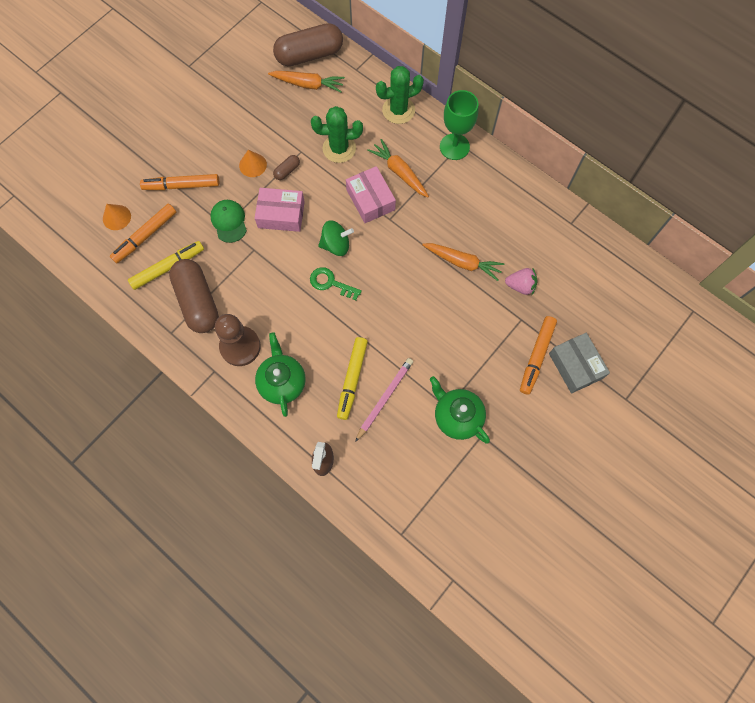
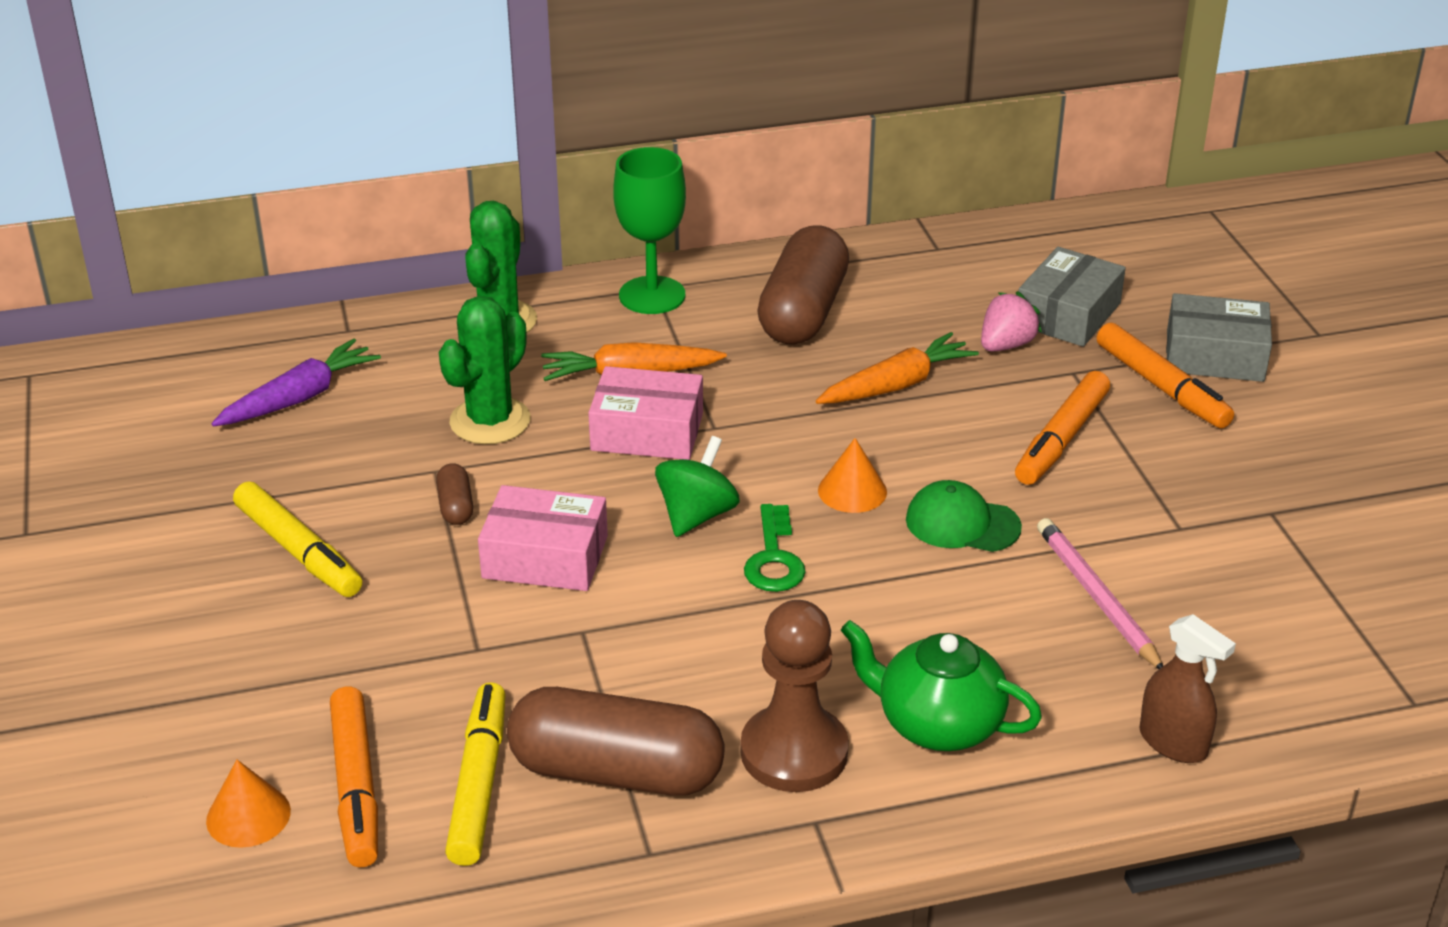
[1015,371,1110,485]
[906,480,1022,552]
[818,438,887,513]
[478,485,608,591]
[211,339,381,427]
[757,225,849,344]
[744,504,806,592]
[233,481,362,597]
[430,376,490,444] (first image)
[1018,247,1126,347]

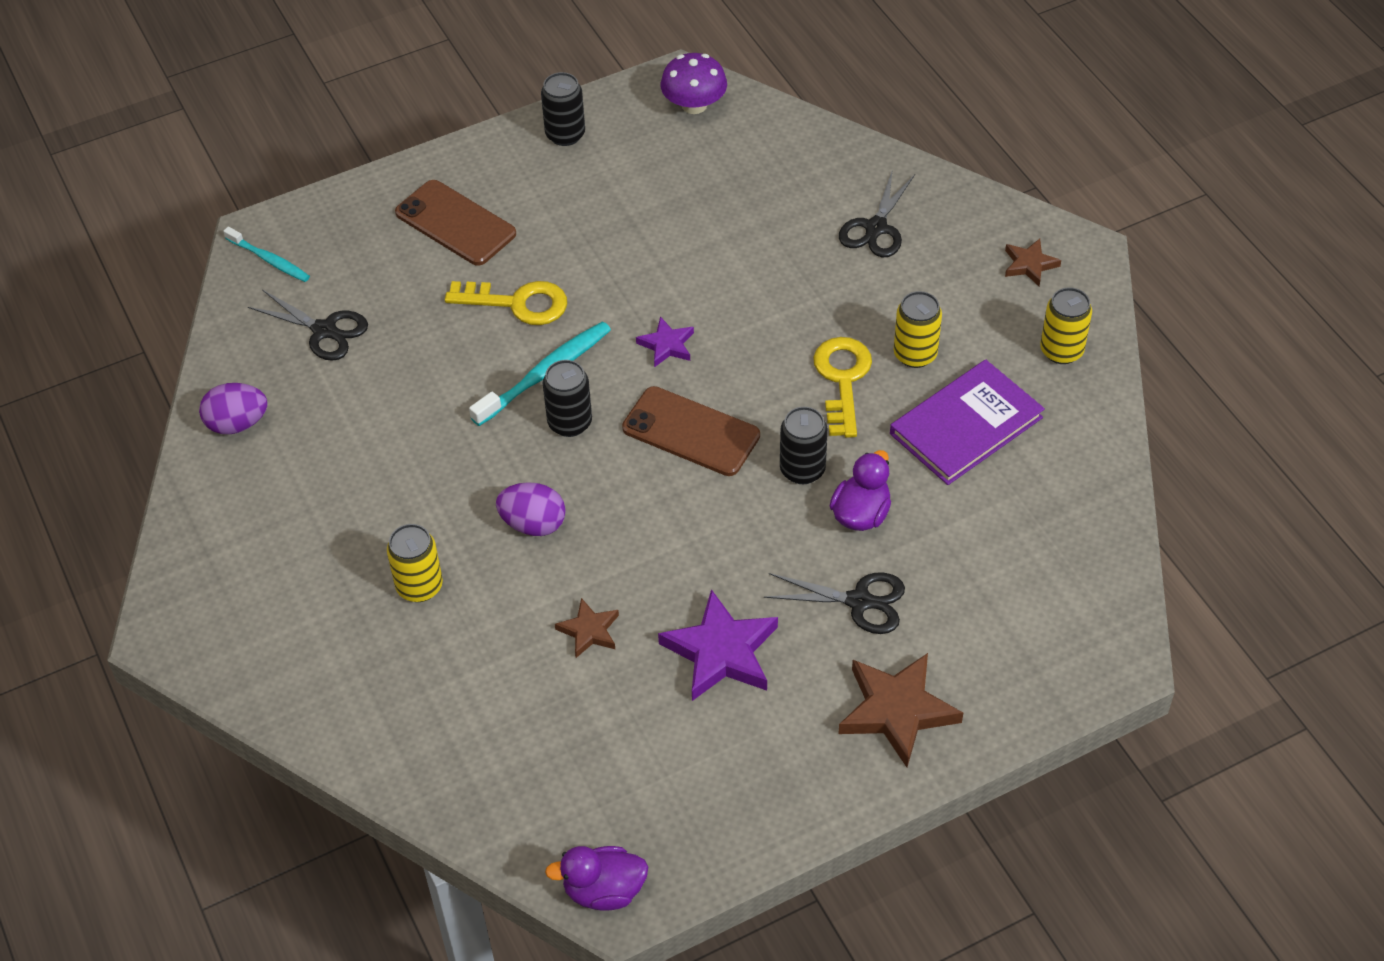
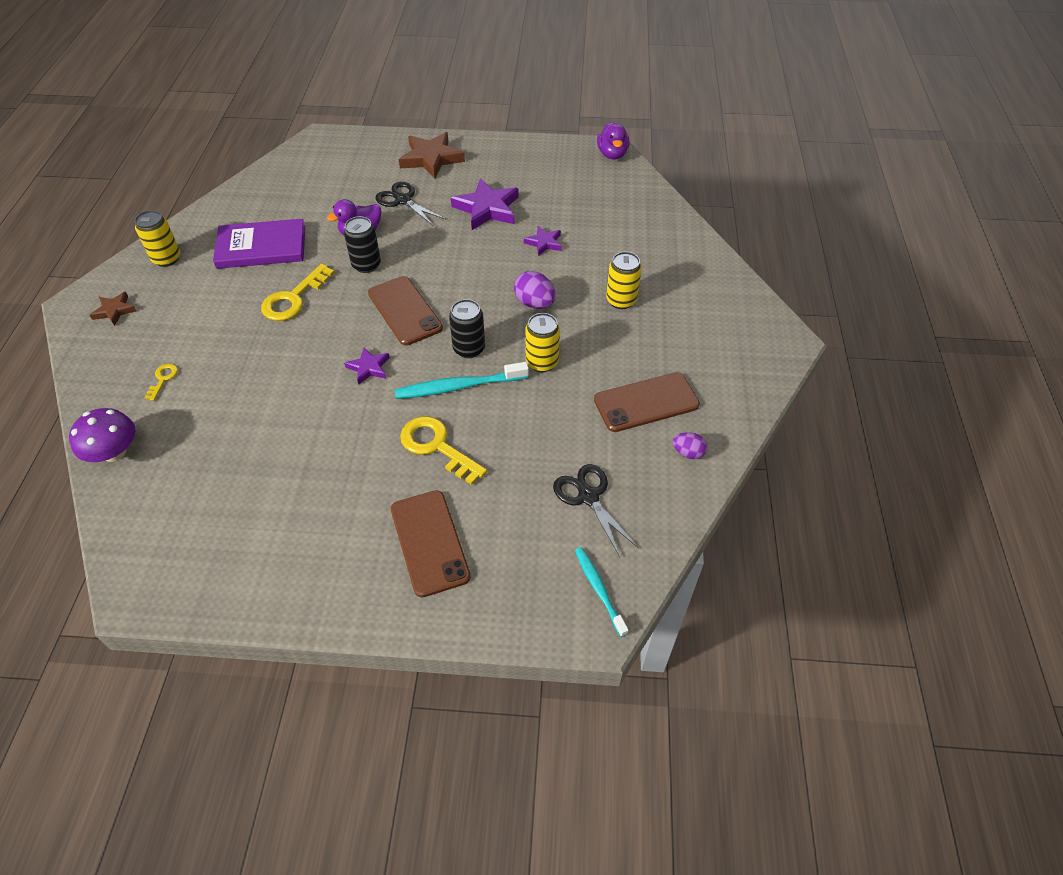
[673,432,707,459]
[541,72,585,146] (first image)
[597,122,630,160]
[524,226,562,256]
[69,408,135,462]
[145,364,178,401]
[525,313,560,372]
[594,372,700,432]

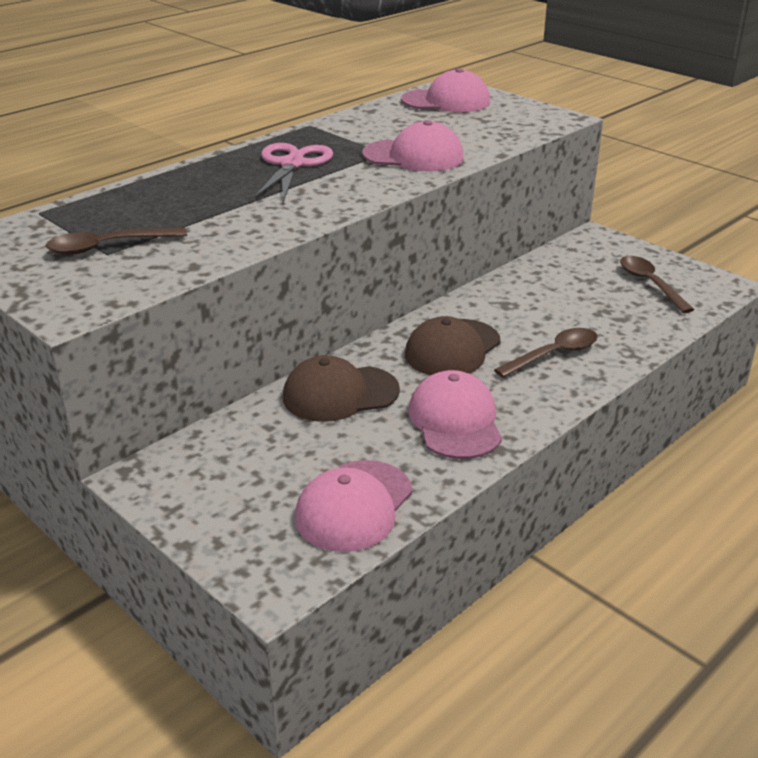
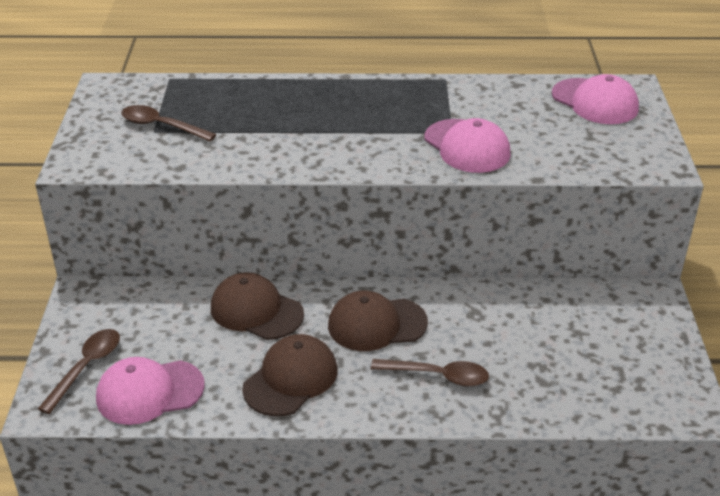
[254,143,333,203] (first image)
[242,334,337,417]
[38,329,120,414]

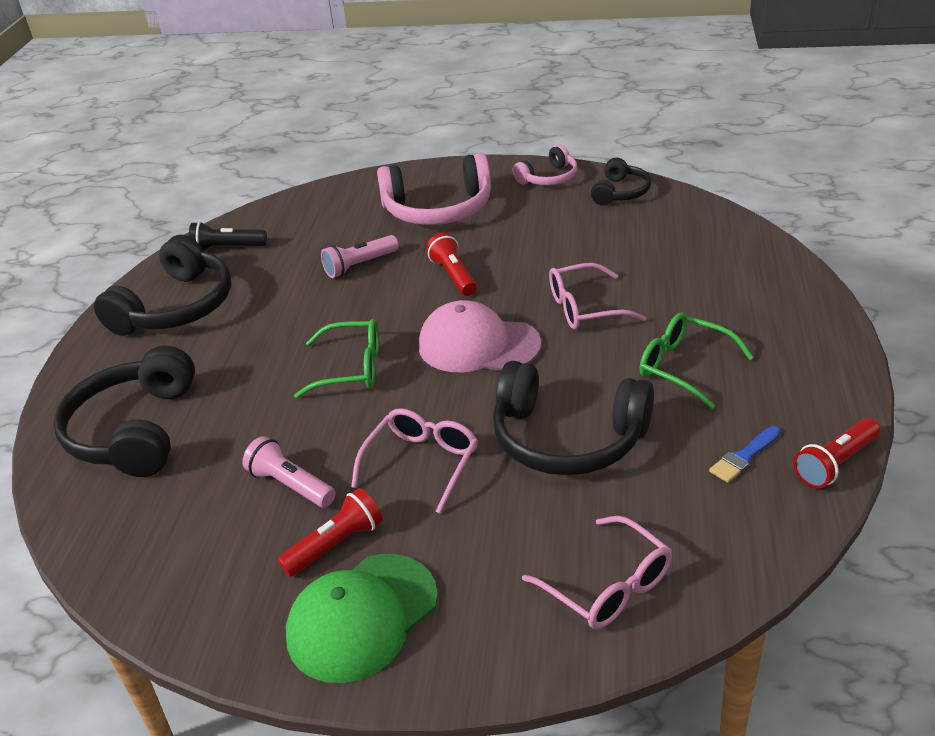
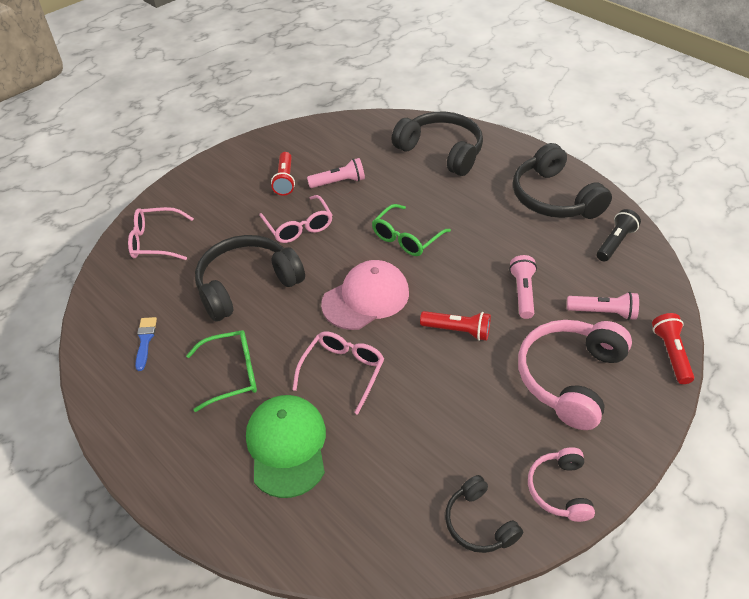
[246,395,326,498]
[652,313,694,384]
[567,292,639,320]

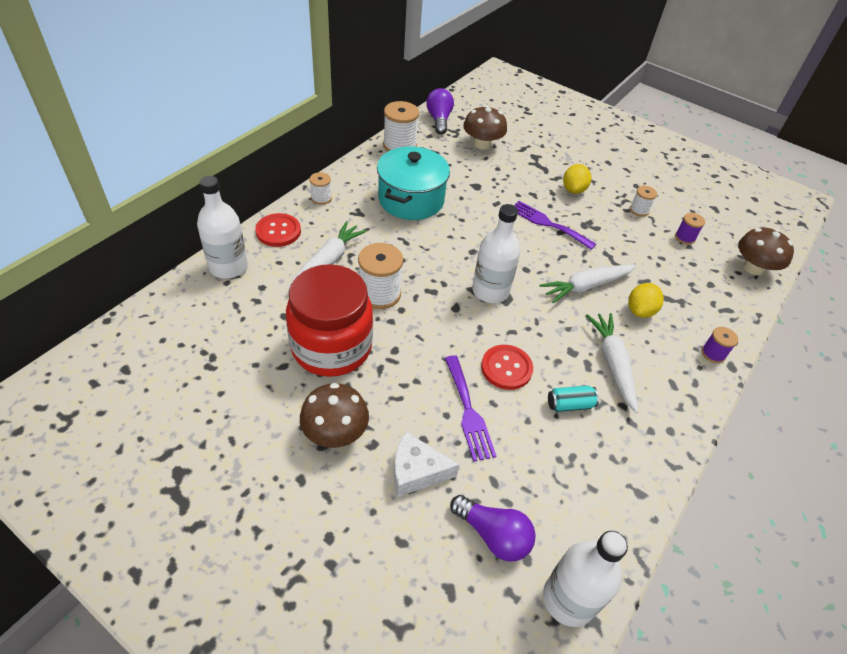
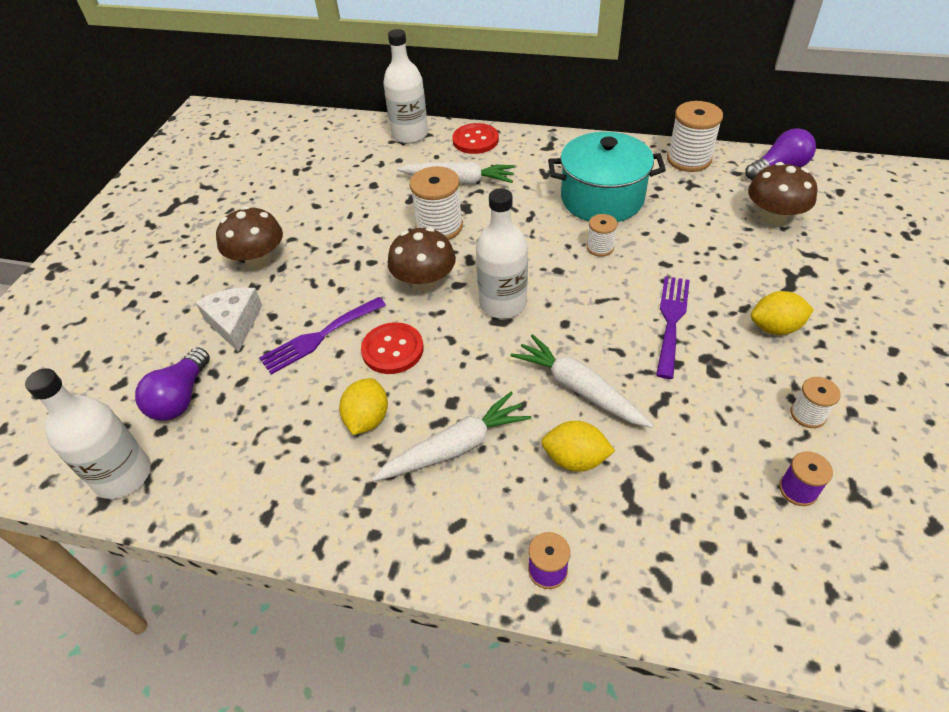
[286,264,373,377] (first image)
[587,214,618,257]
[339,378,388,435]
[388,227,456,292]

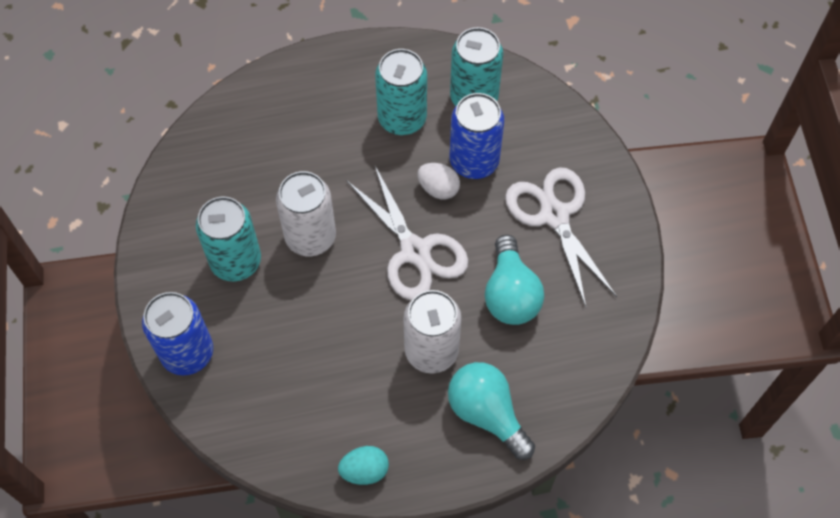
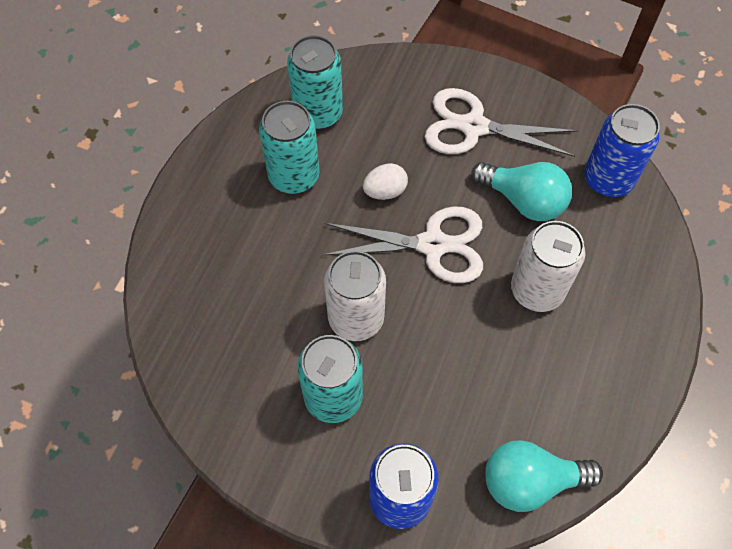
[338,446,389,485] (first image)
[485,440,603,512]
[584,104,660,197]

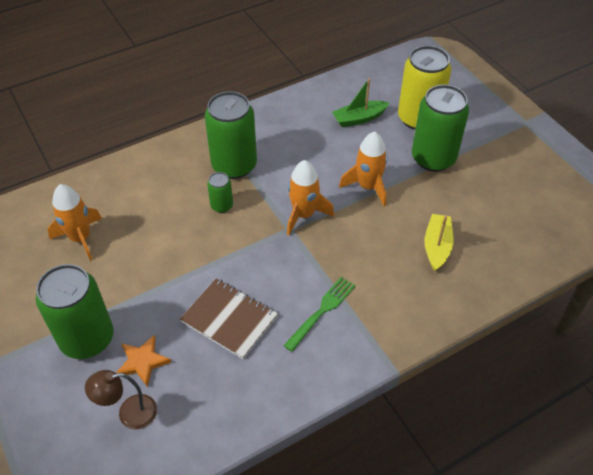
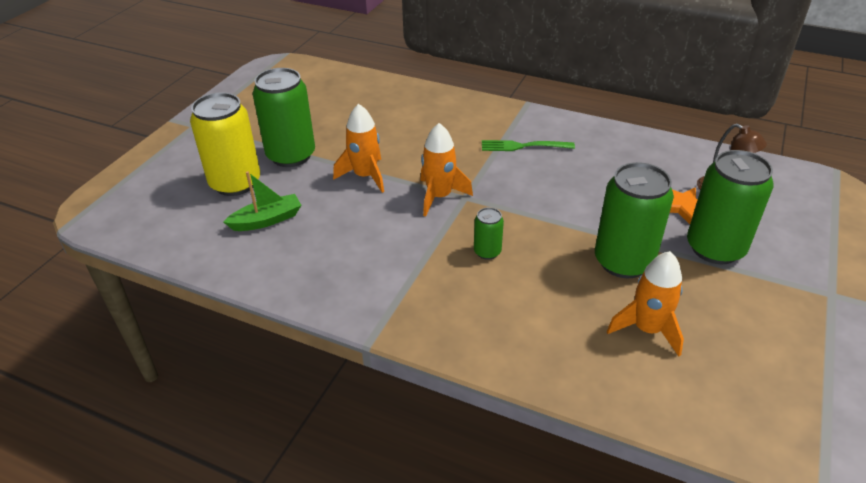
[180,278,278,359] (first image)
[595,162,674,278]
[223,171,301,231]
[425,214,454,271] (first image)

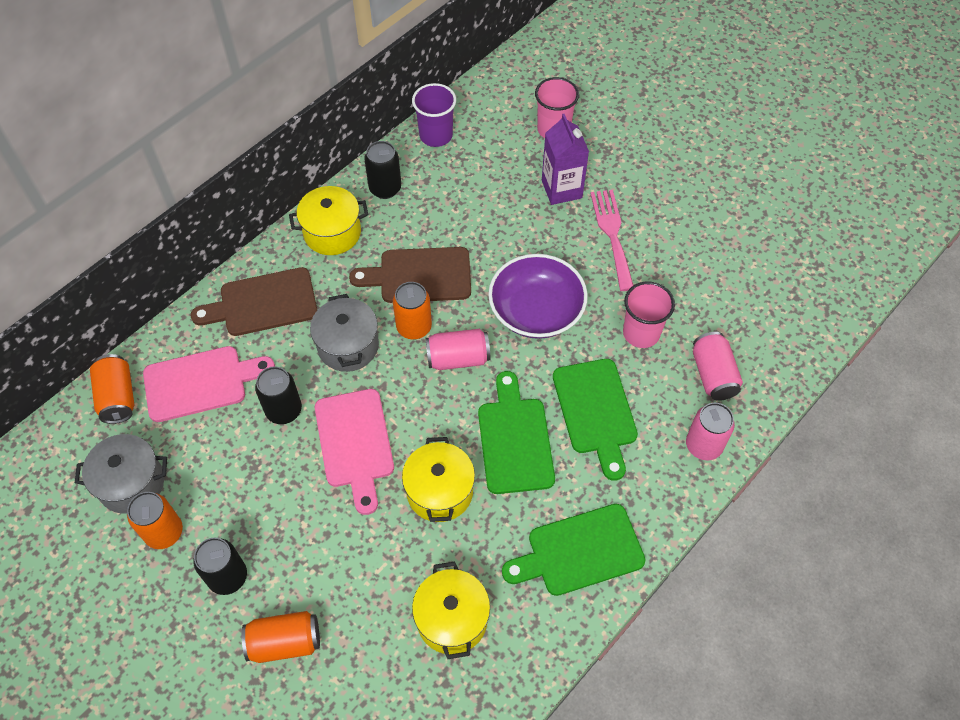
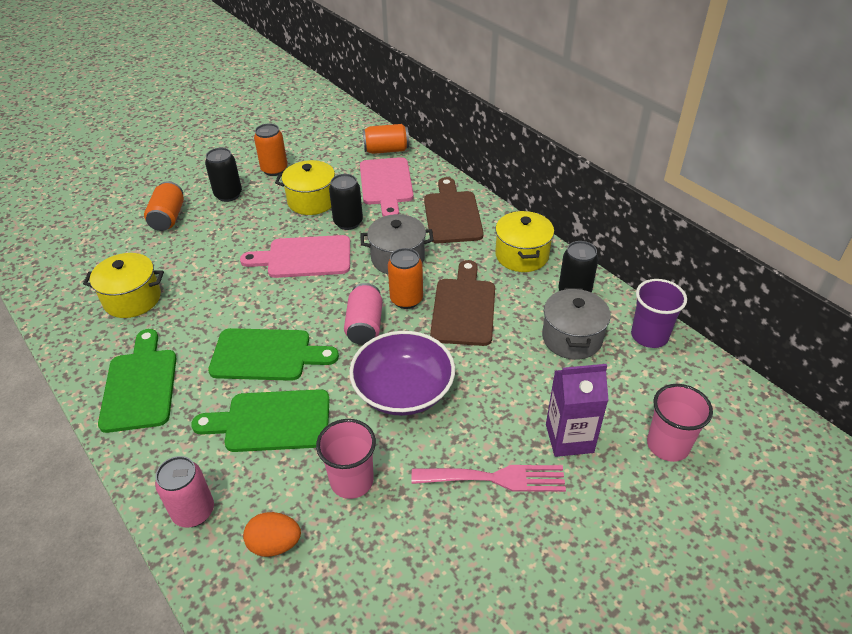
[542,288,611,360]
[275,160,335,215]
[243,512,301,557]

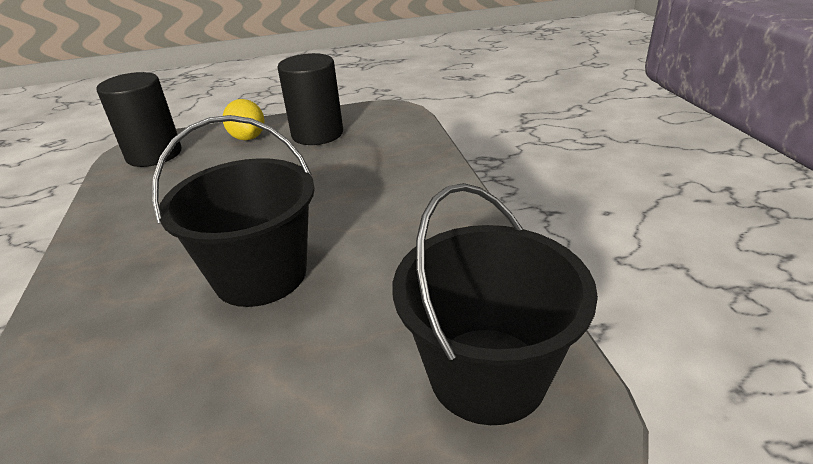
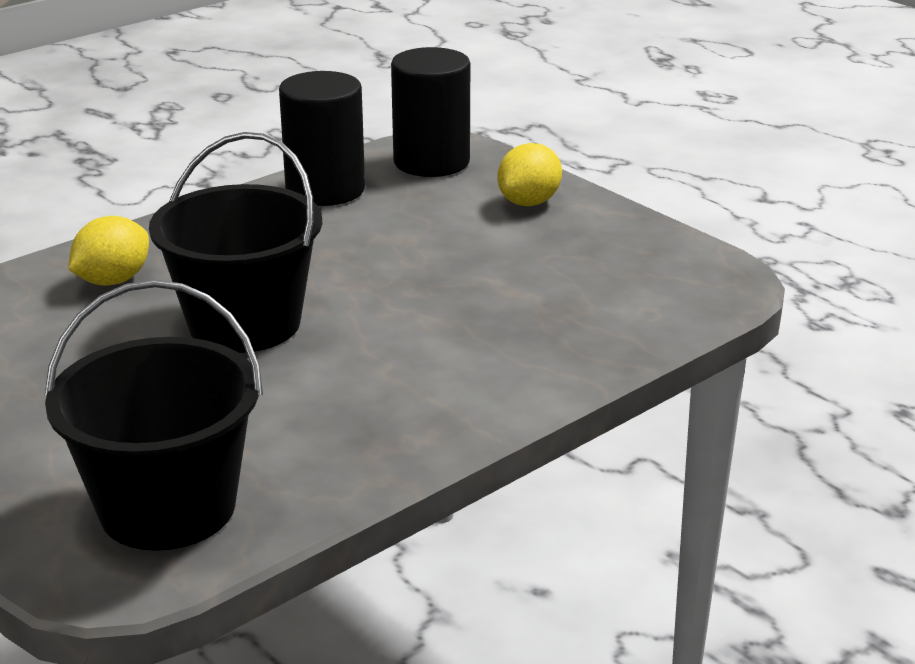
[279,71,365,206]
[69,216,149,286]

